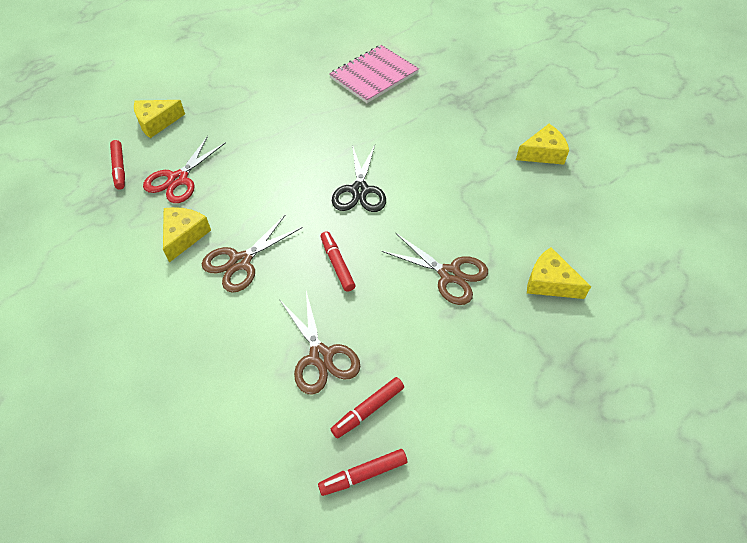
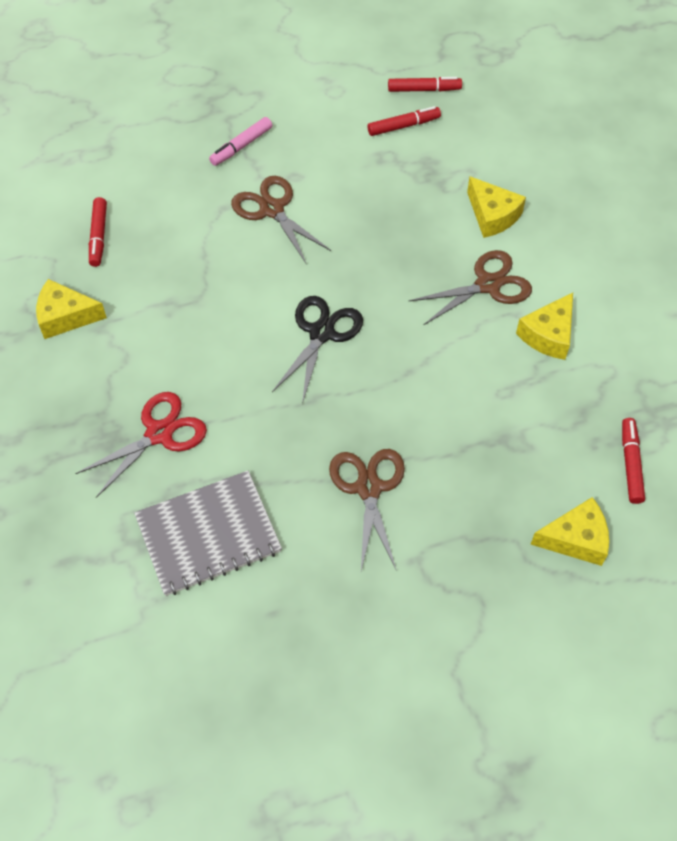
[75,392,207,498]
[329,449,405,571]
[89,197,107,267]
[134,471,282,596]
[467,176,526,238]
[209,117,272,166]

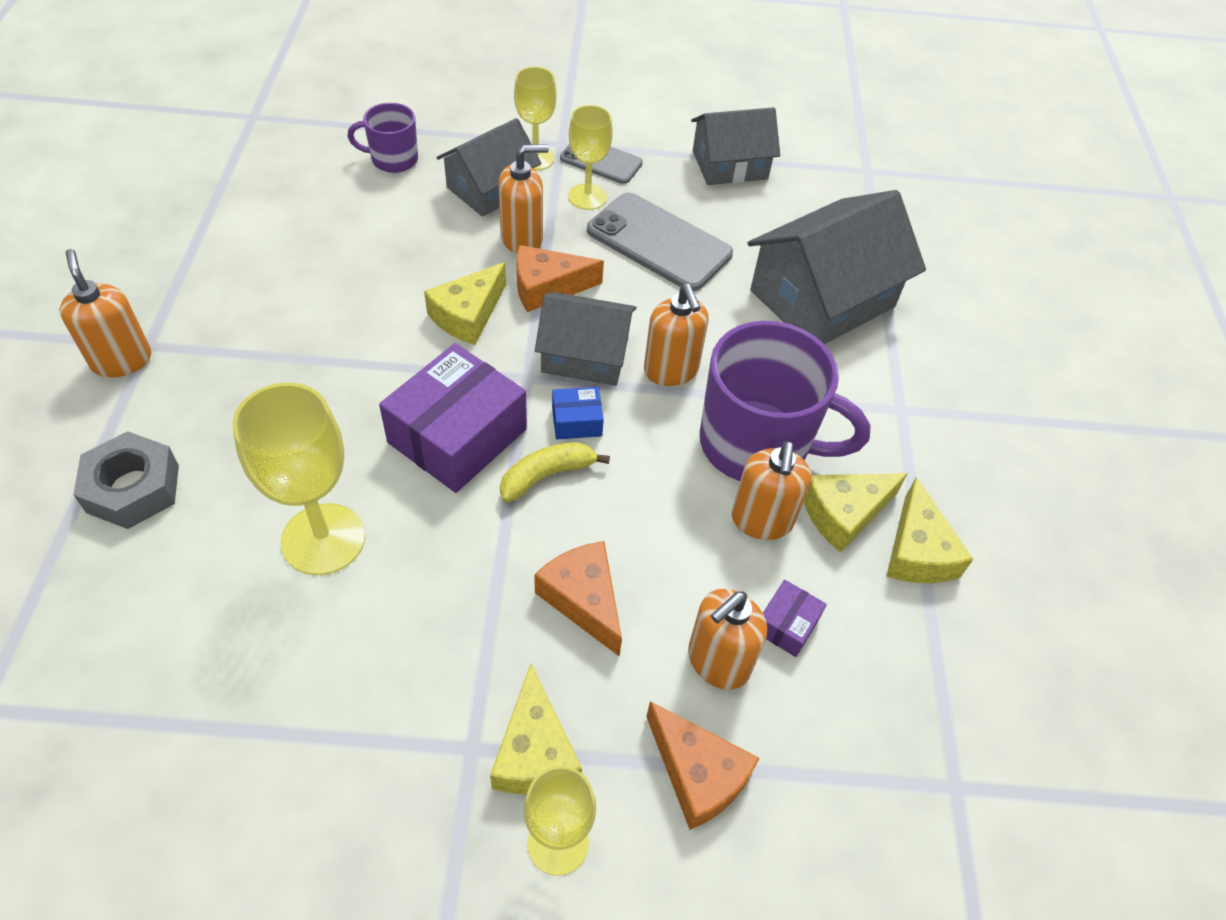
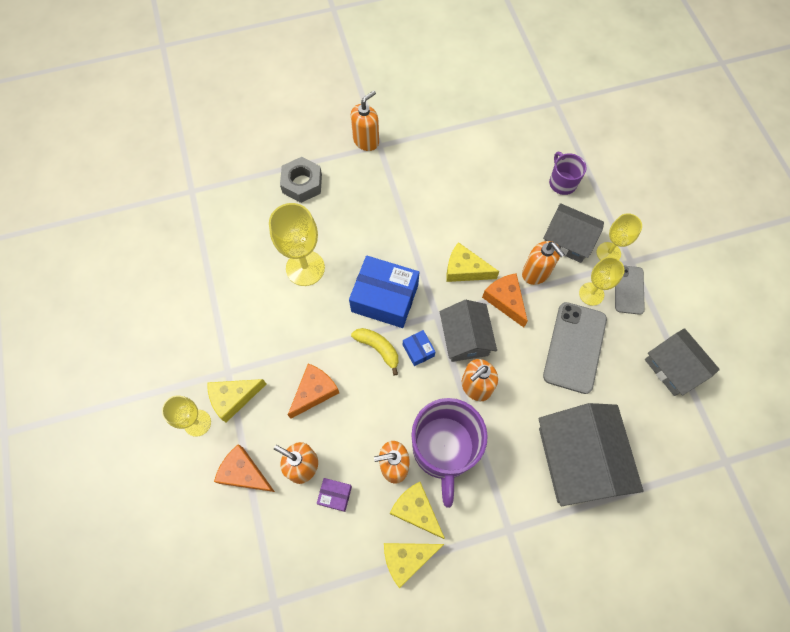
[349,256,419,328]
[214,444,275,492]
[538,403,643,506]

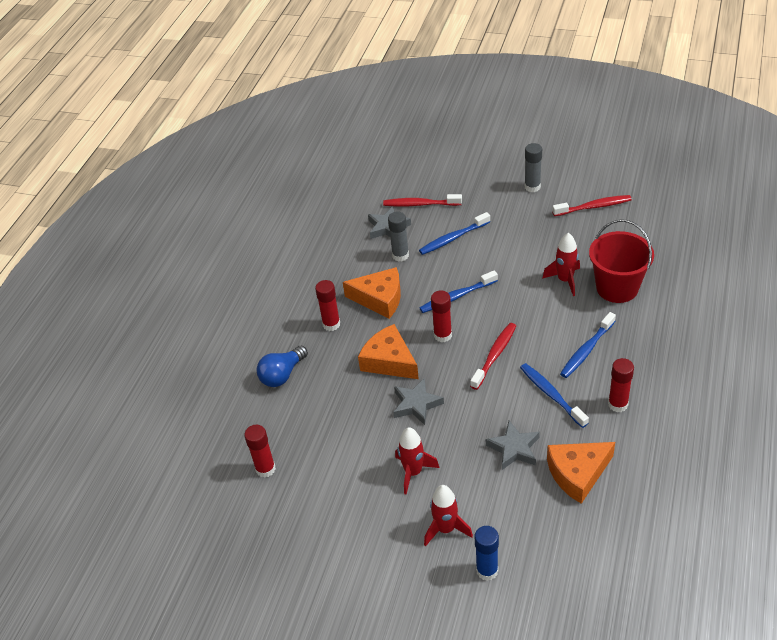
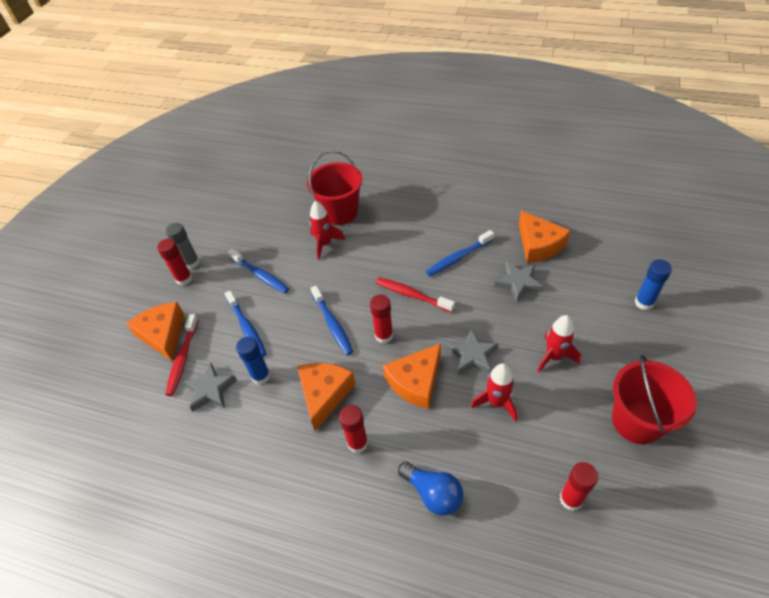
[236,337,270,385]
[471,363,517,422]
[552,195,632,216] (first image)
[228,249,289,294]
[157,239,192,285]
[126,302,185,362]
[612,355,697,444]

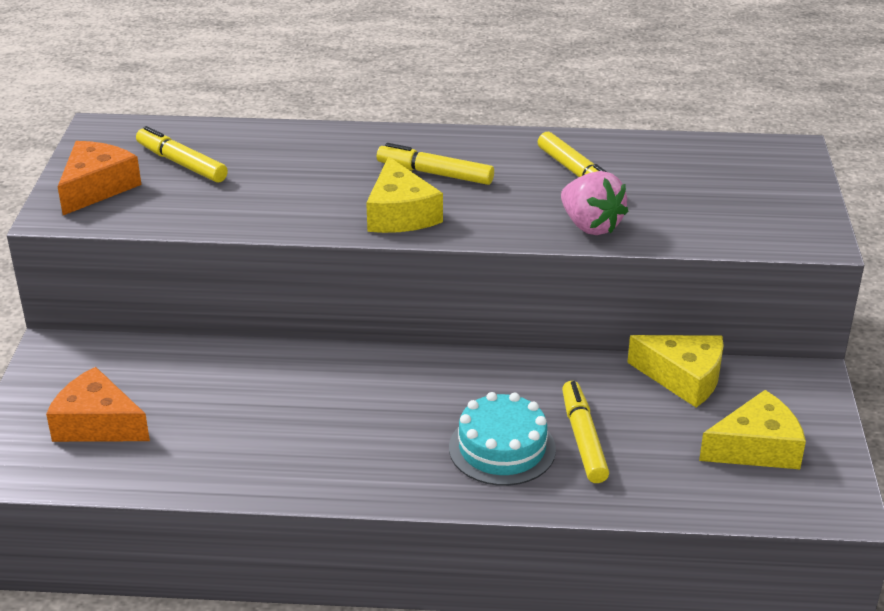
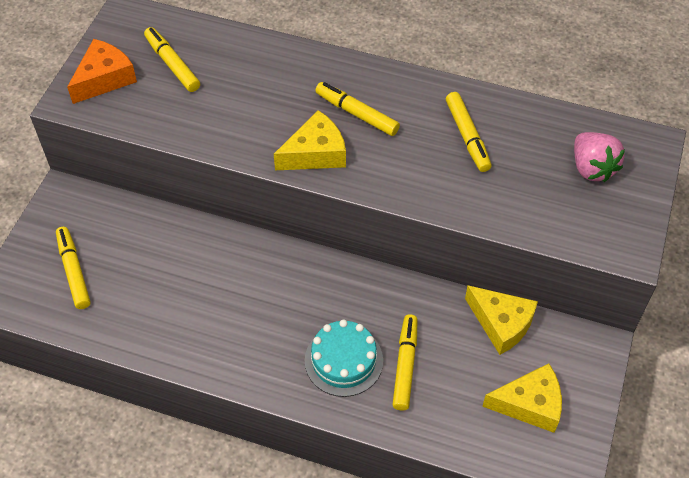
[56,227,91,309]
[274,110,346,170]
[574,132,625,182]

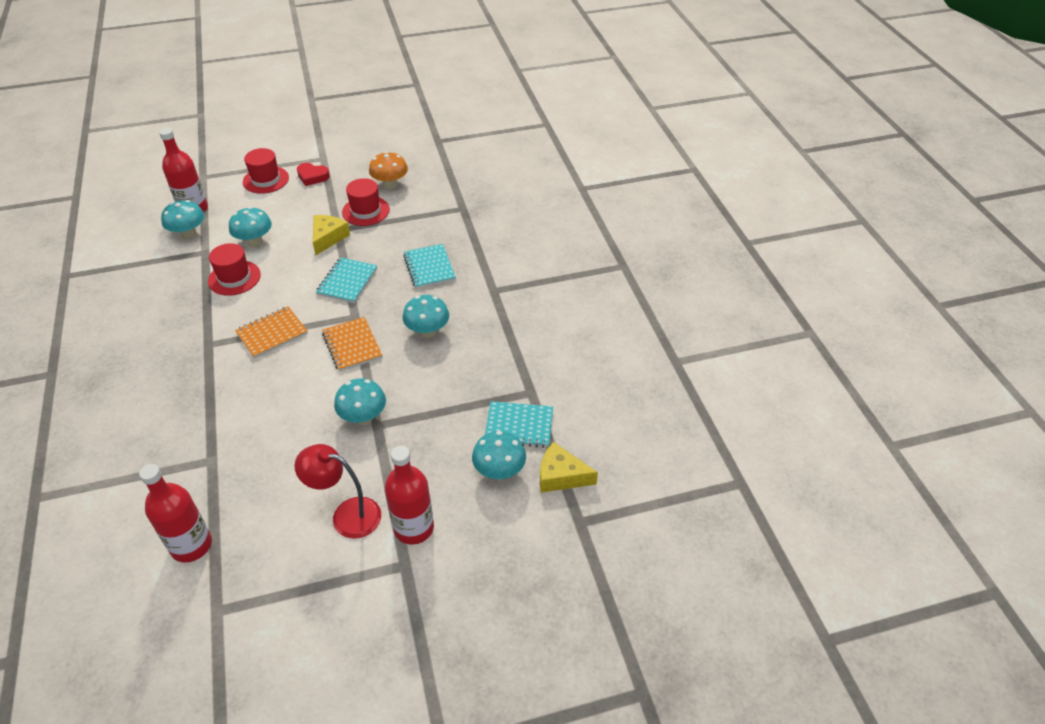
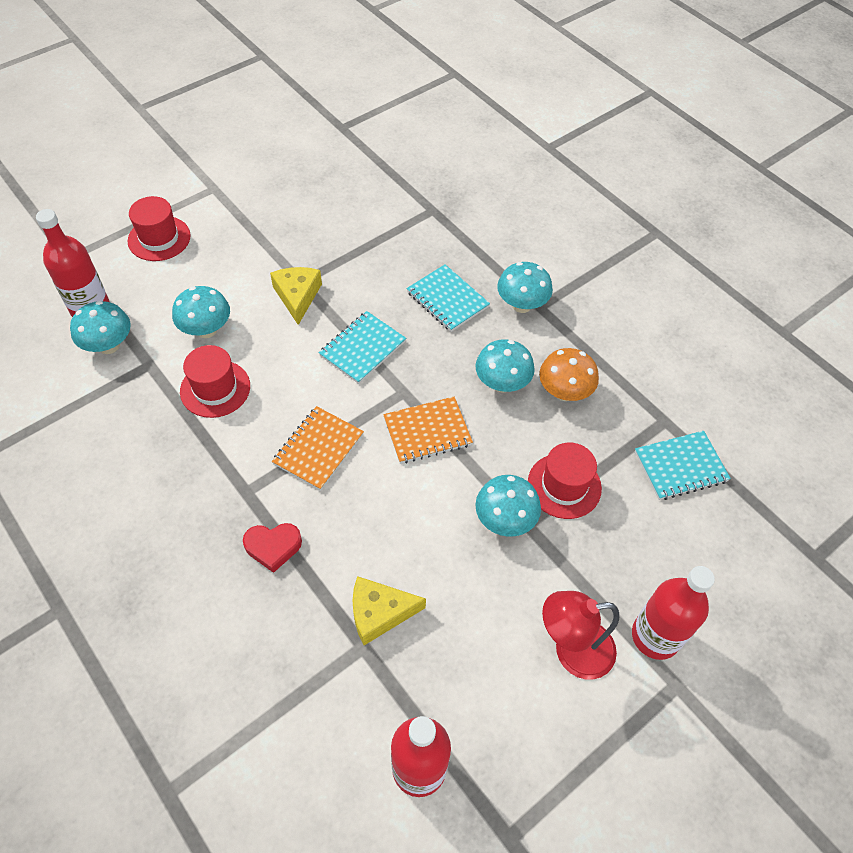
[243,523,302,573]
[319,311,406,384]
[383,397,473,464]
[528,443,602,519]
[539,348,599,401]
[497,262,553,313]
[352,576,426,645]

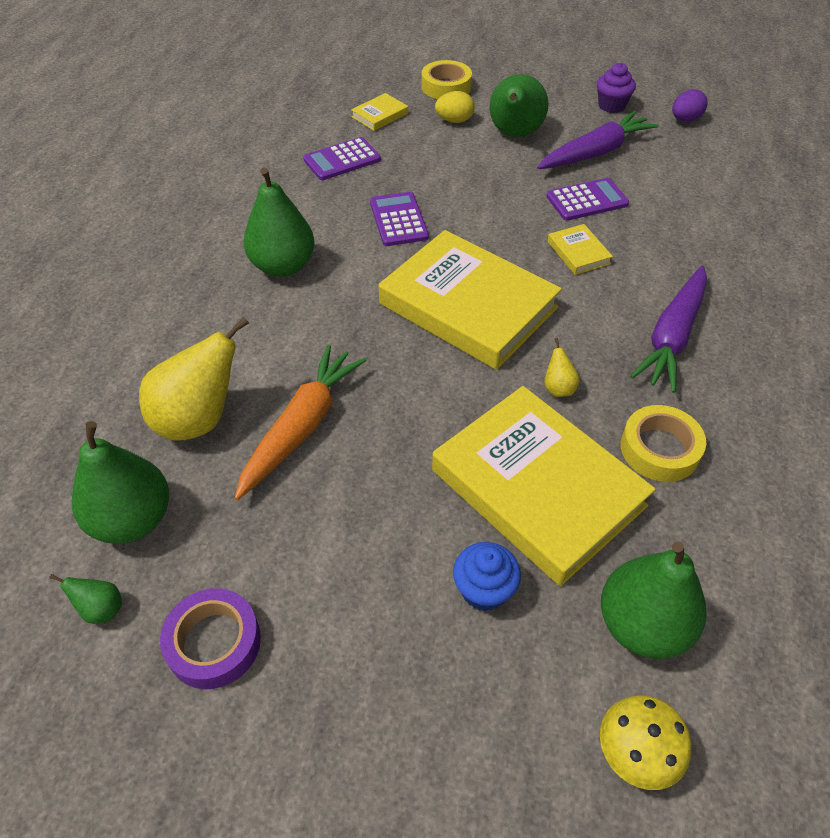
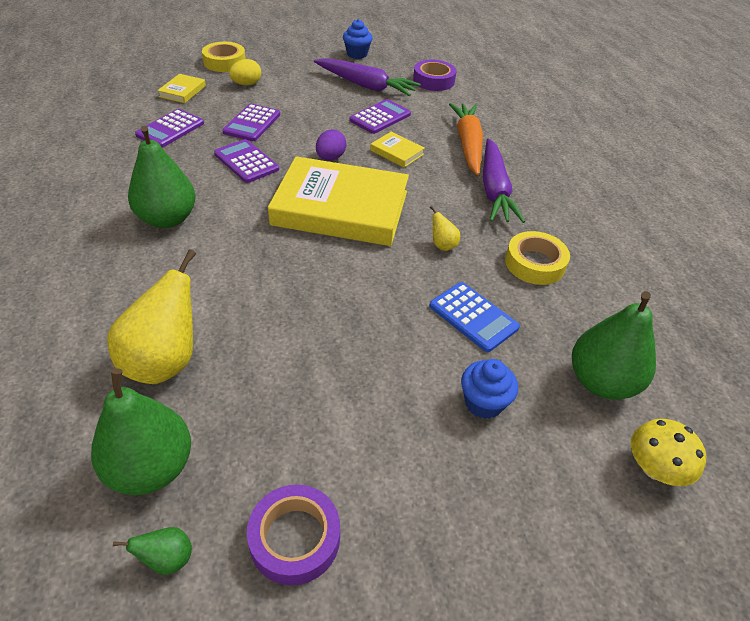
[449,103,483,175]
[429,282,520,352]
[490,74,549,137] (first image)
[314,58,421,96]
[343,19,373,59]
[316,129,346,161]
[222,104,280,141]
[413,60,456,91]

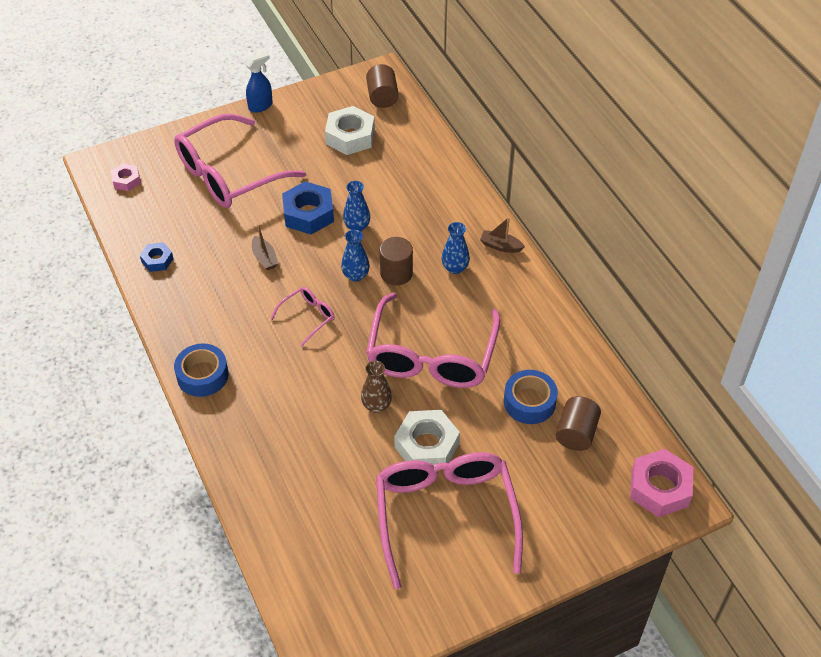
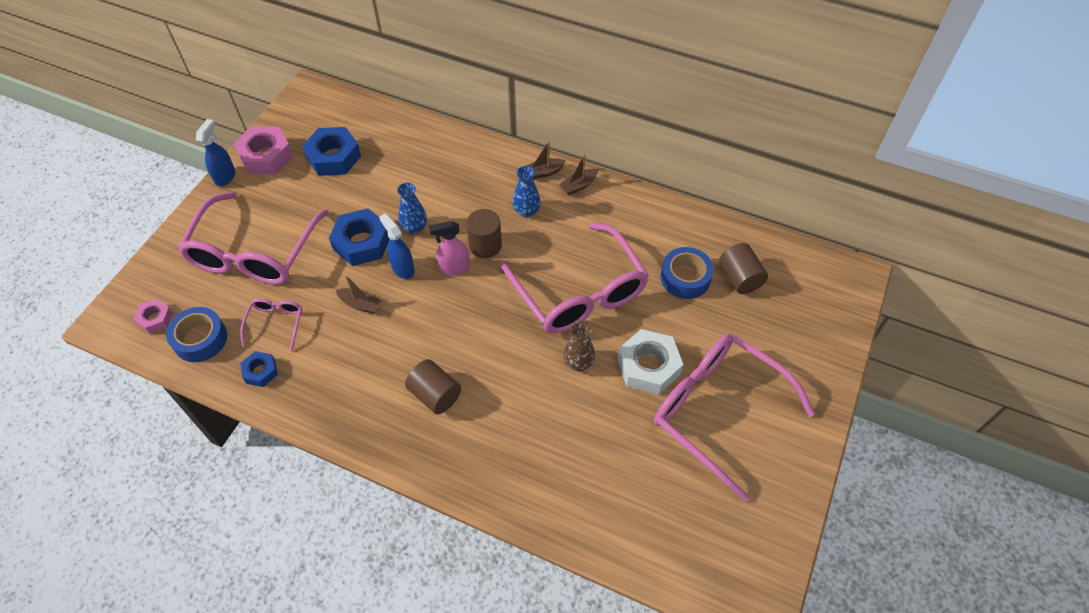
[166,307,227,362]
[240,299,302,351]
[302,127,361,176]
[429,221,470,276]
[405,359,461,414]
[234,127,294,174]
[379,213,415,279]
[559,153,598,195]

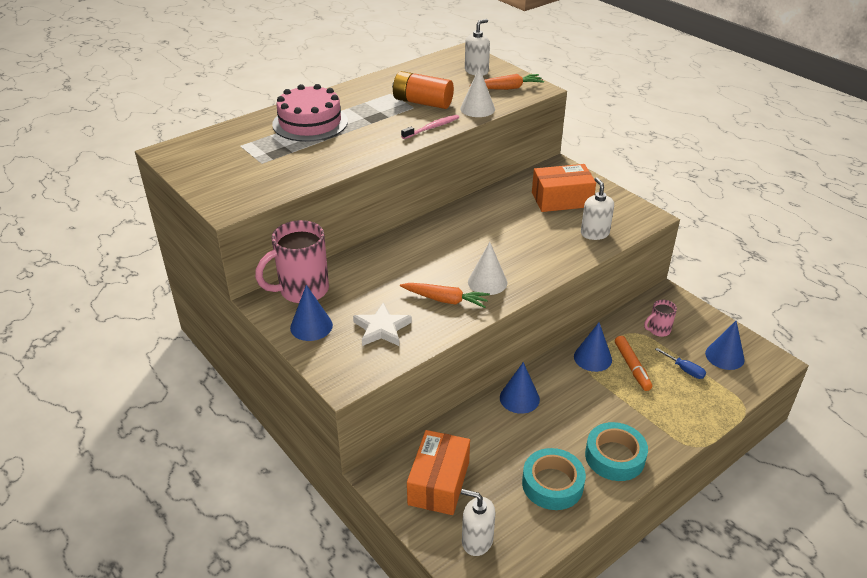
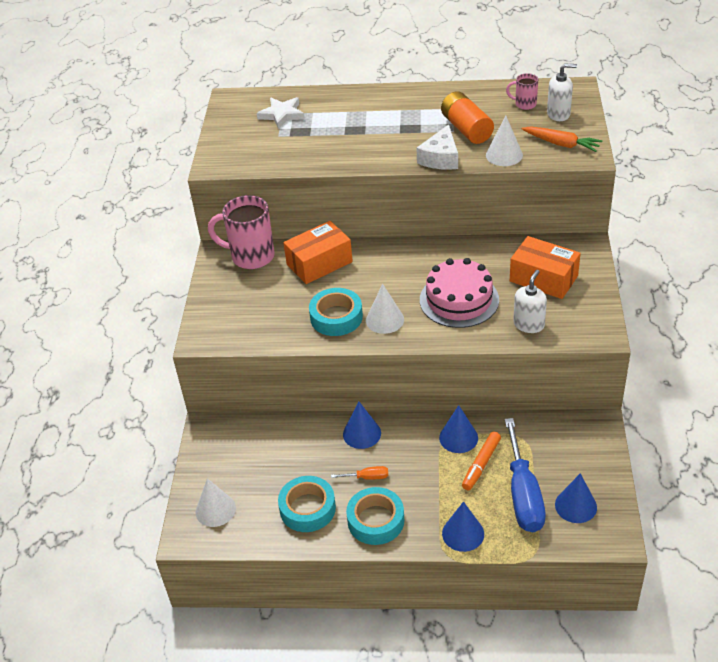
[420,258,499,328]
[442,501,484,552]
[257,97,305,129]
[309,288,363,336]
[417,124,458,170]
[283,221,353,284]
[196,478,236,527]
[506,73,538,110]
[505,418,546,532]
[331,466,388,480]

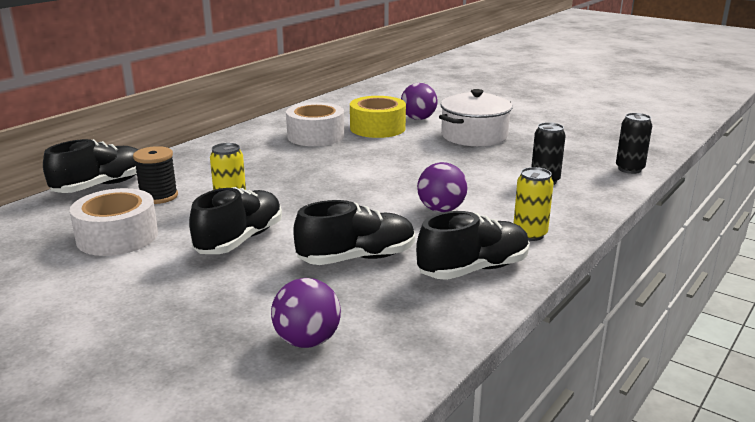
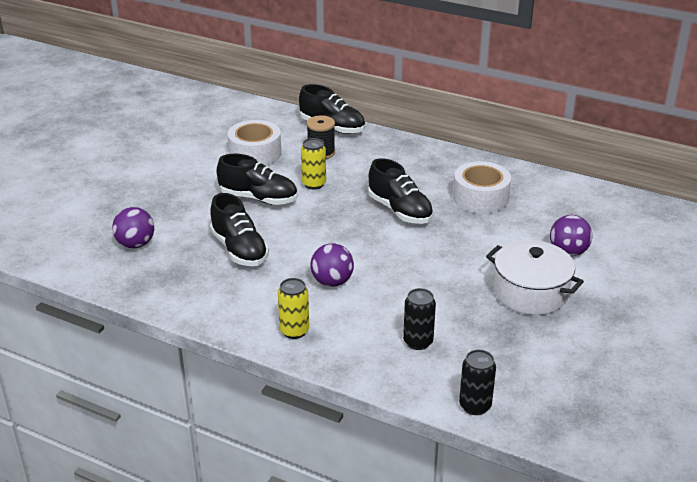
[350,96,406,138] (first image)
[368,158,434,224]

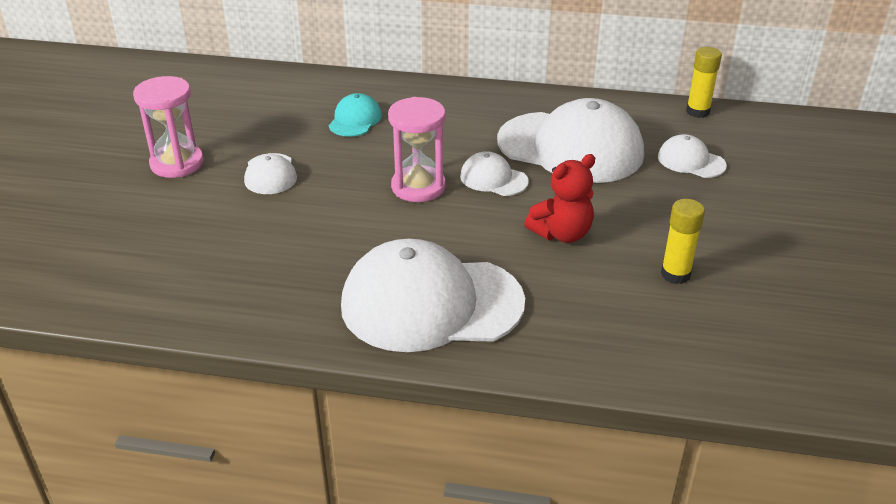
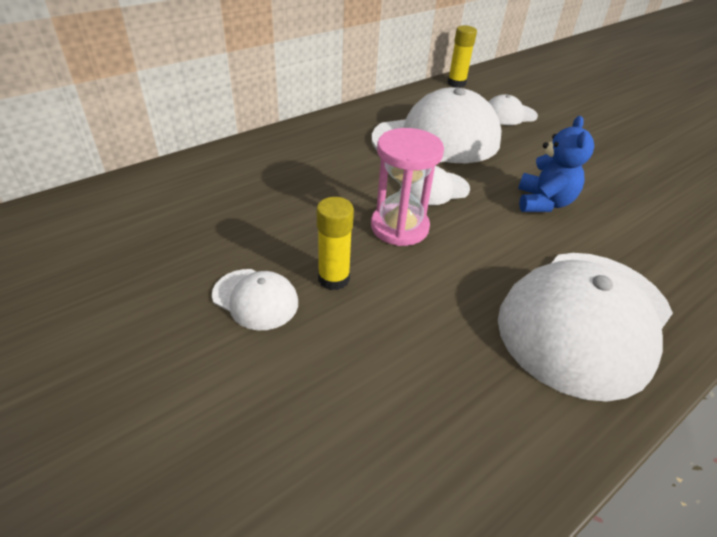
[133,76,204,178] (first image)
[329,93,382,137] (first image)
[518,116,594,212]
[317,197,354,290]

